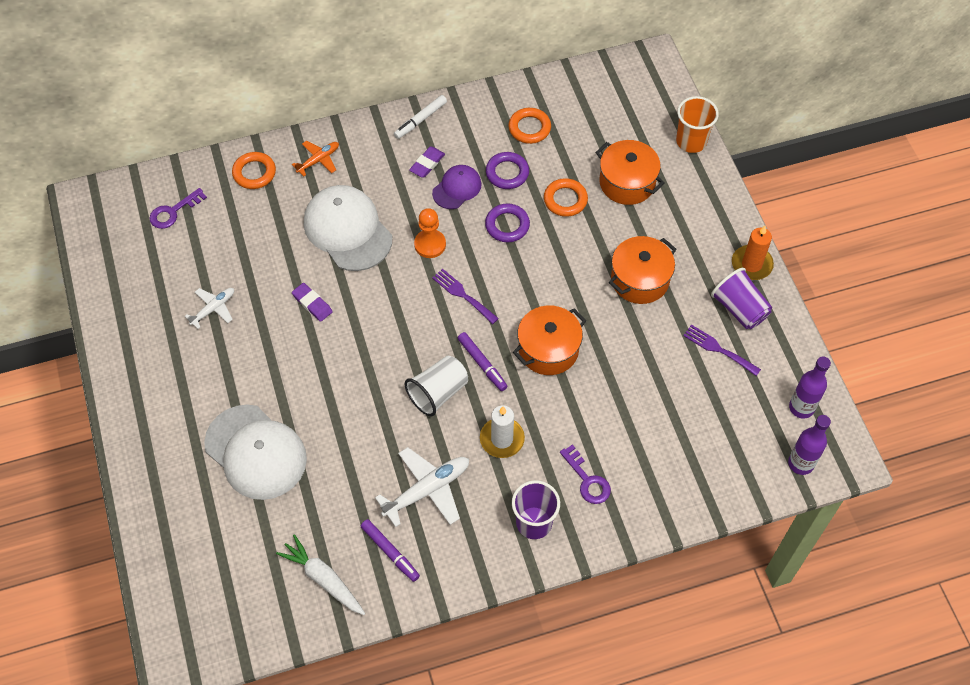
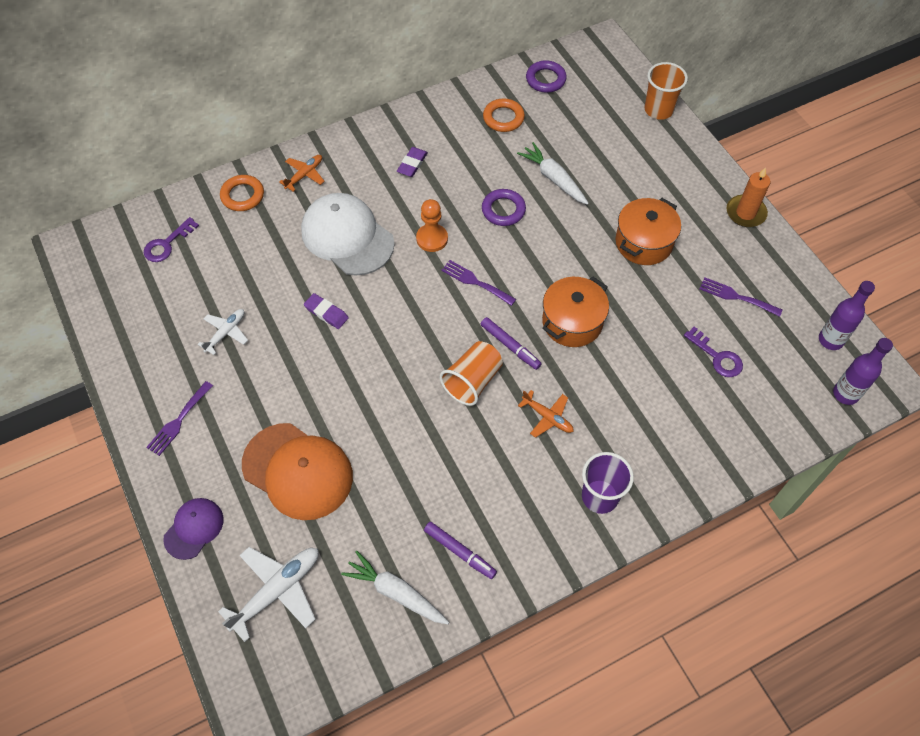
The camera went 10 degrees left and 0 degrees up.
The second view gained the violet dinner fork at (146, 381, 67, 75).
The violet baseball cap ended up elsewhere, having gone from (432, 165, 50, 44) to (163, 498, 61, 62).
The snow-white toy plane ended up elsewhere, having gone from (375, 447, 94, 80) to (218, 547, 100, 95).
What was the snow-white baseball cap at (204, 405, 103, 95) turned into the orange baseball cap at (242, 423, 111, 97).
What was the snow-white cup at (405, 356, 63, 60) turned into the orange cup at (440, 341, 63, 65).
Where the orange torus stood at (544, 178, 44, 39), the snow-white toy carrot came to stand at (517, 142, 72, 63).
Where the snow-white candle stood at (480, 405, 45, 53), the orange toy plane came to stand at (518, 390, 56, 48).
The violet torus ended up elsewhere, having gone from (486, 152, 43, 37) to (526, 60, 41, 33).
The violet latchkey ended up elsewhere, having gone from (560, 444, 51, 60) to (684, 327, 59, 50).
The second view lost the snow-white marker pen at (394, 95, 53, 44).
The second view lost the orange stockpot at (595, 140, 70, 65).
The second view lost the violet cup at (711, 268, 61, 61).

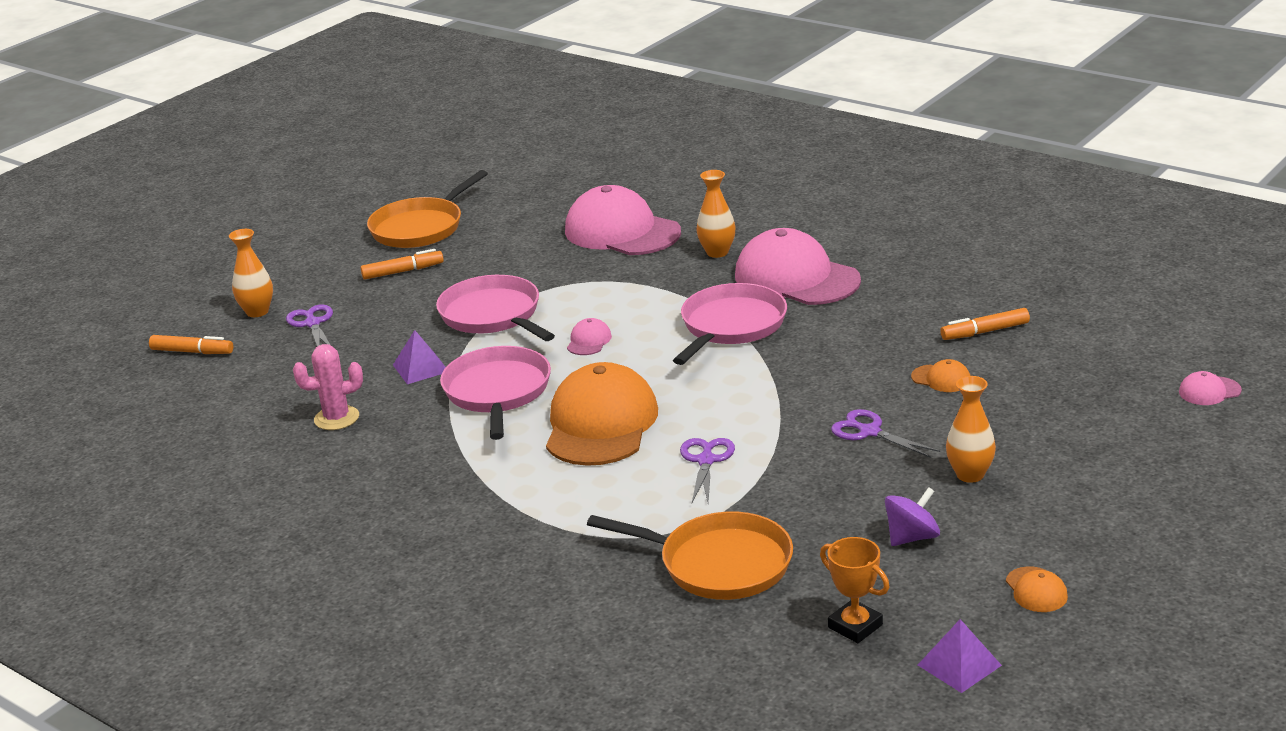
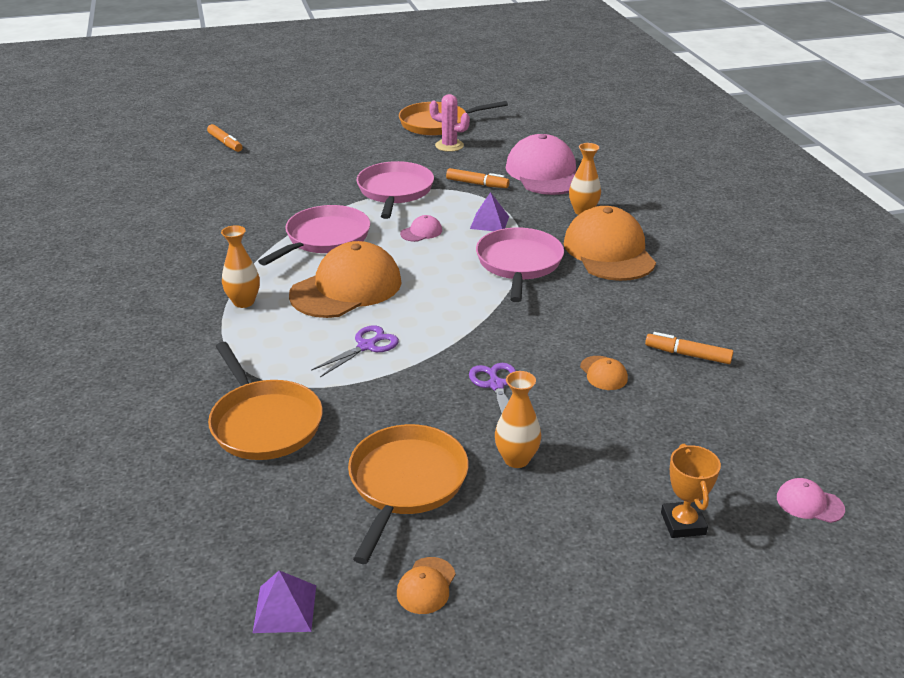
The camera went 35 degrees right and 5 degrees up.
The orange flower vase ended up elsewhere, having gone from (229, 229, 44, 88) to (221, 225, 39, 83).
Where the violet spinning top stood at (885, 487, 55, 59), the orange pan came to stand at (348, 424, 120, 140).
The rose-pink prickly plant ended up elsewhere, having gone from (293, 344, 70, 86) to (429, 94, 41, 58).
The orange marker pen ended up elsewhere, having gone from (361, 249, 83, 31) to (446, 168, 63, 20).
The violet pyramid ended up elsewhere, having gone from (393, 330, 53, 54) to (470, 192, 39, 39).
The rose-pink pan at (673, 283, 114, 82) ended up facing another way, 60 degrees counterclockwise from before.
What was the rose-pink baseball cap at (735, 228, 126, 77) turned into the orange baseball cap at (564, 206, 92, 75).
The orange award cup ended up elsewhere, having gone from (820, 537, 70, 106) to (661, 444, 60, 94).
The second view lost the violet pair of scissors at (286, 304, 47, 42).

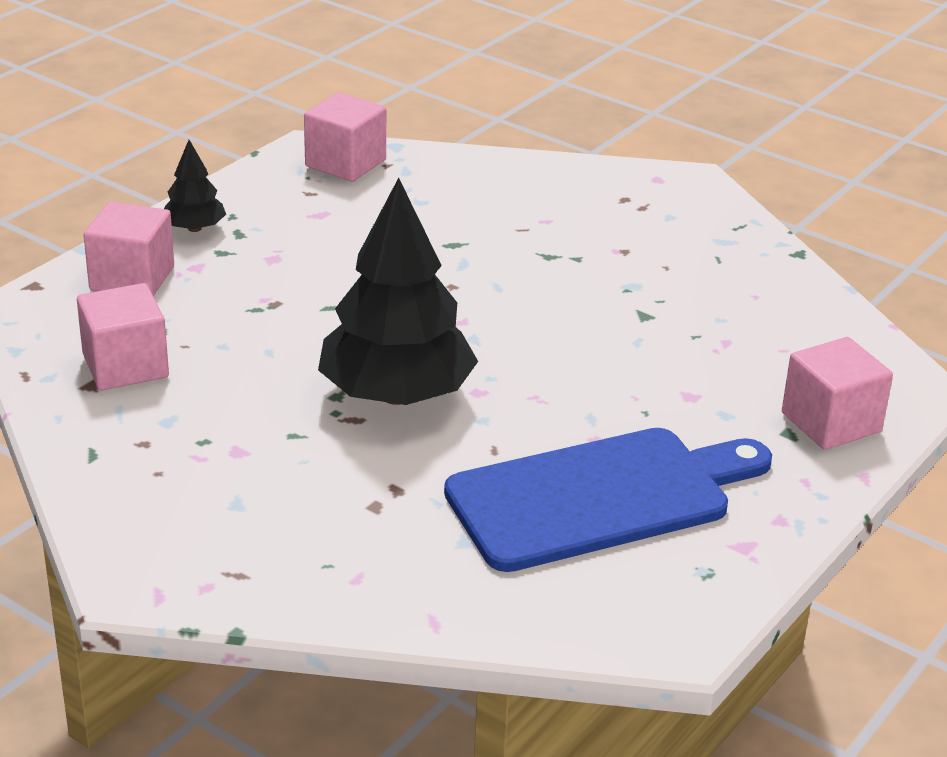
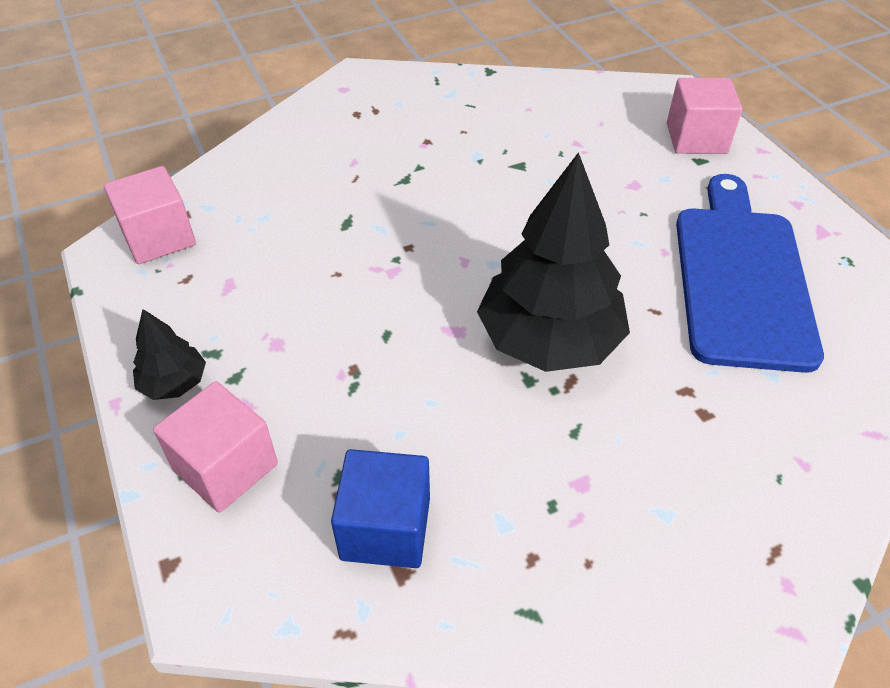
The camera went 60 degrees left and 15 degrees up.
What was the rose-pink block at (77, 283, 92, 107) turned into the blue block at (331, 449, 99, 119).

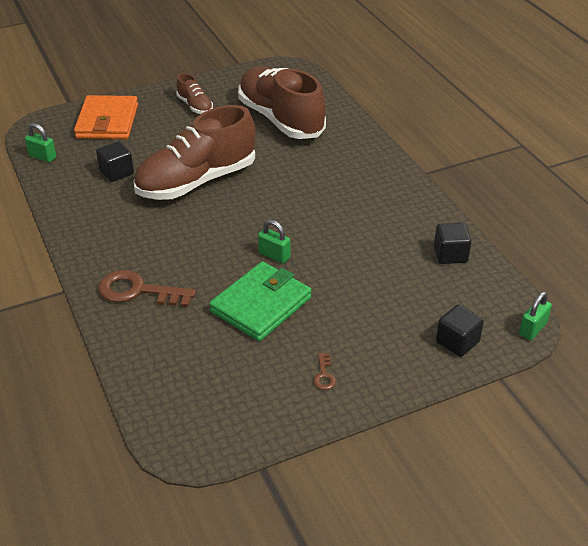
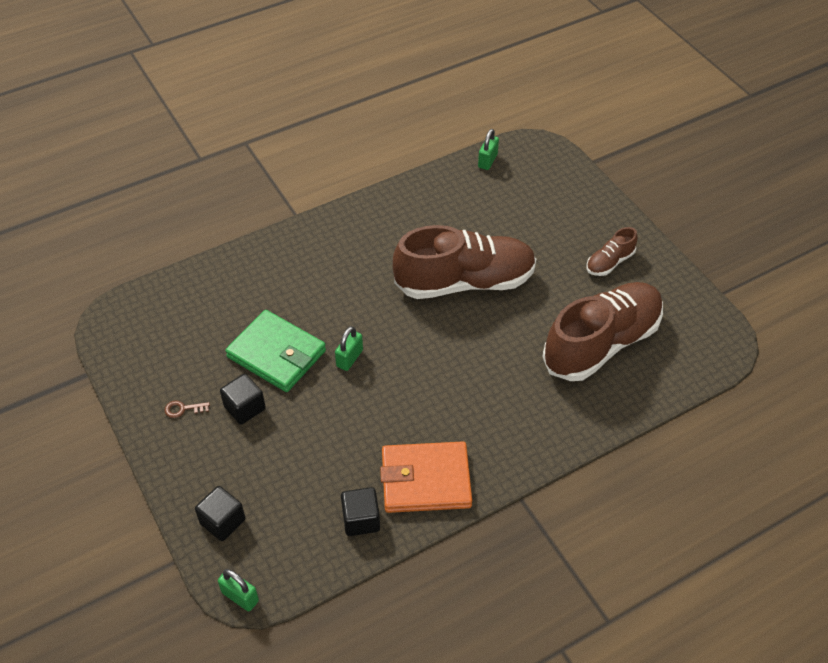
The camera went 85 degrees right and 10 degrees up.
The jet-black block ended up elsewhere, having gone from (96, 141, 38, 41) to (220, 374, 46, 51).
The orange card wallet ended up elsewhere, having gone from (74, 95, 64, 44) to (380, 441, 92, 72).
The brown lace-up shoe at (134, 105, 121, 95) ended up facing another way, 120 degrees clockwise from before.
The second view lost the brown latchkey at (98, 270, 98, 37).

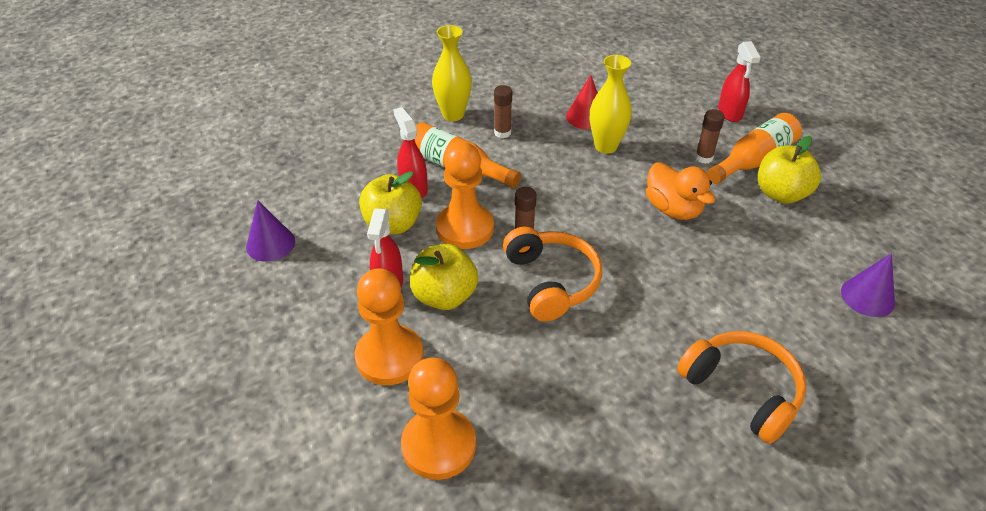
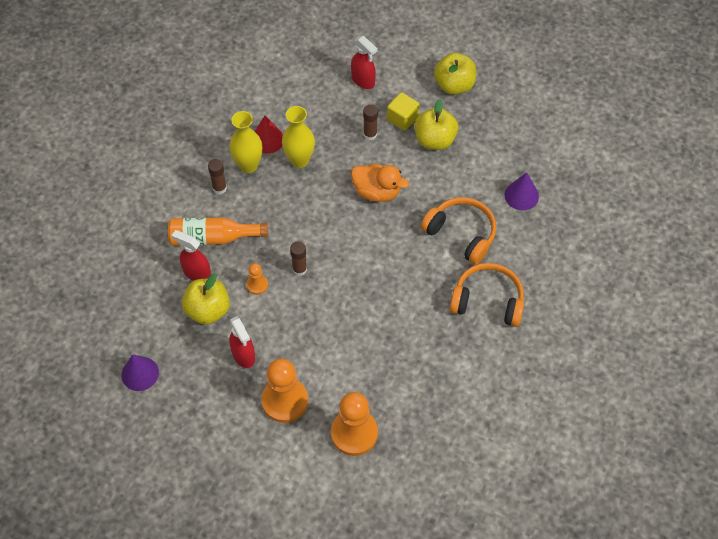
The camera went 35 degrees left and 15 degrees up.
The bright yellow flower vase ended up elsewhere, having gone from (432, 25, 40, 96) to (229, 111, 34, 62).
The size of the orange game pawn at (436, 142, 58, 107) changed by a factor of 0.49.
Where the orange bottle stood at (707, 113, 95, 71), the bright yellow block came to stand at (387, 92, 32, 39).
The orange over-ear headphones ended up elsewhere, having gone from (503, 226, 99, 96) to (421, 197, 75, 68).
The bright yellow apple ended up elsewhere, having gone from (410, 244, 68, 66) to (434, 53, 42, 42).

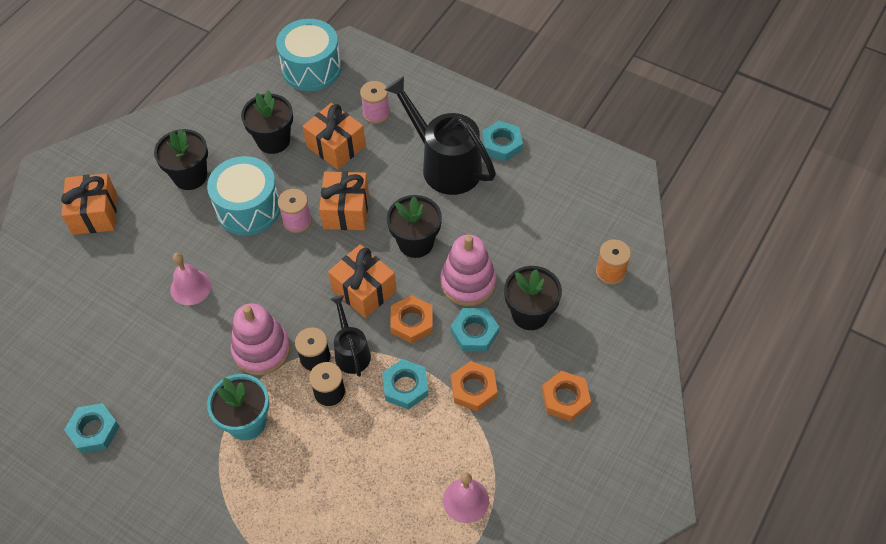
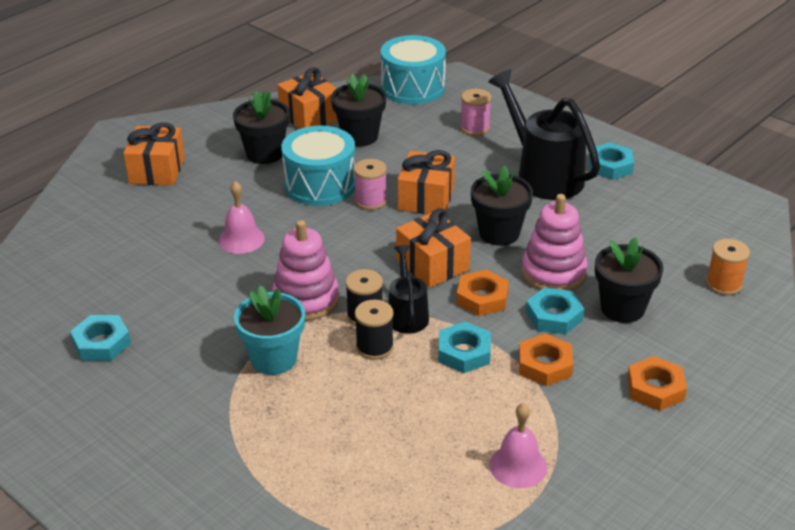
The camera went 10 degrees right and 20 degrees down.
The orange wrapped gift ended up elsewhere, having gone from (303, 103, 63, 67) to (277, 67, 61, 62).

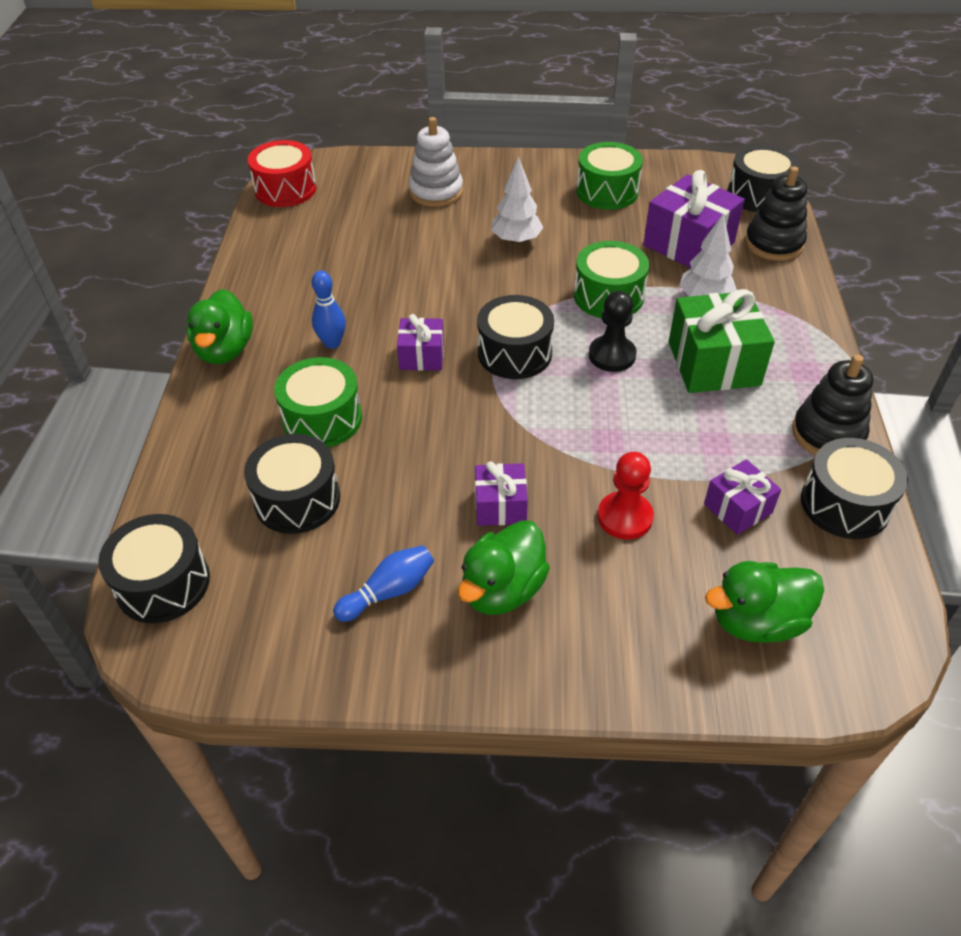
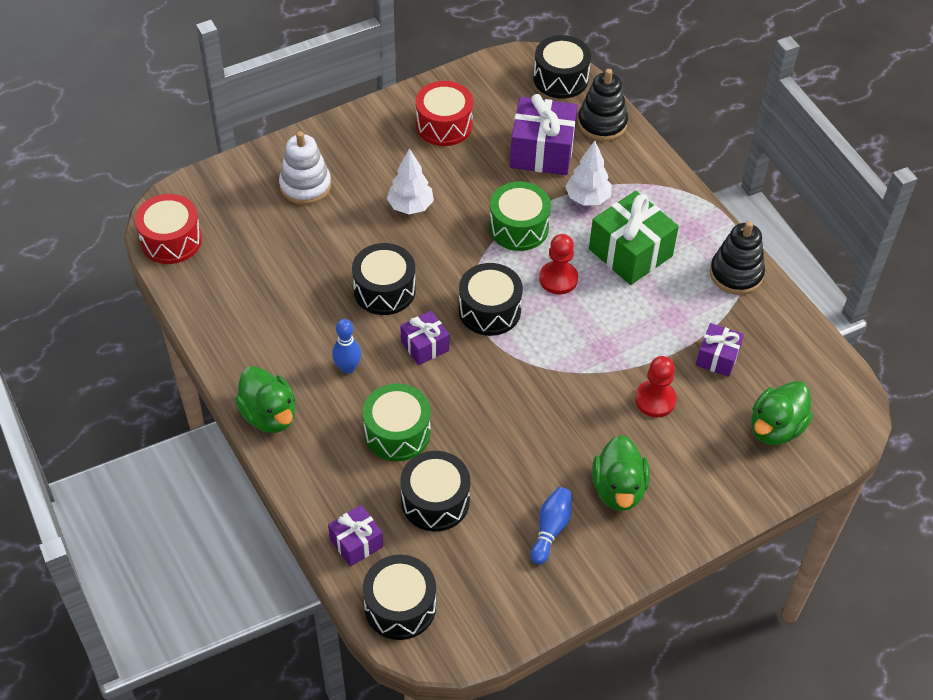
The camera went 35 degrees left and 5 degrees up.
The violet wrapped gift ended up elsewhere, having gone from (475, 461, 53, 65) to (328, 505, 55, 62).
The jet-black toy drum ended up elsewhere, having gone from (801, 438, 107, 101) to (352, 243, 64, 72).
What was the emerald toy drum at (576, 142, 67, 68) turned into the crimson toy drum at (416, 81, 57, 65).
What was the jet-black game pawn at (589, 291, 48, 81) turned into the crimson game pawn at (539, 234, 39, 60).

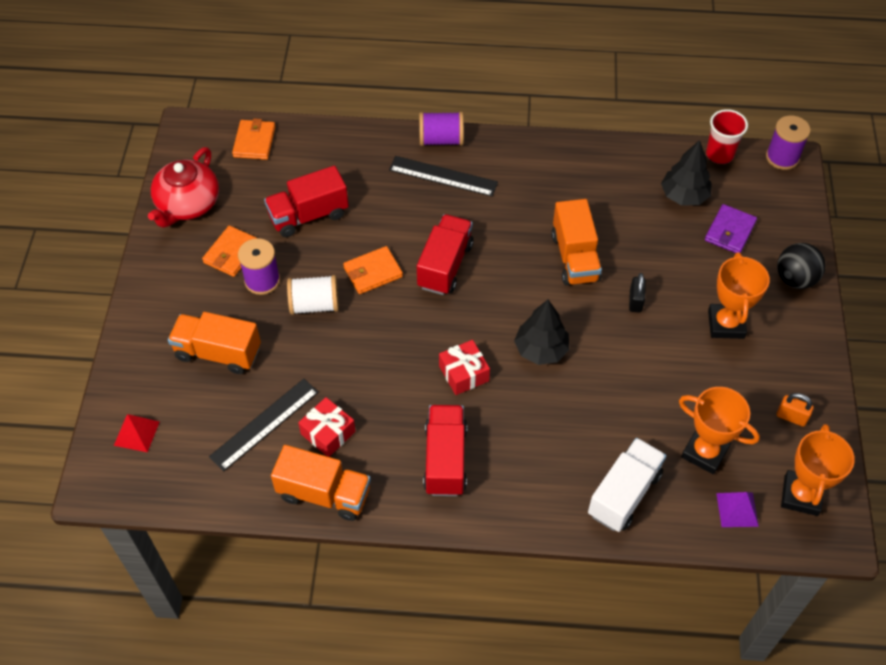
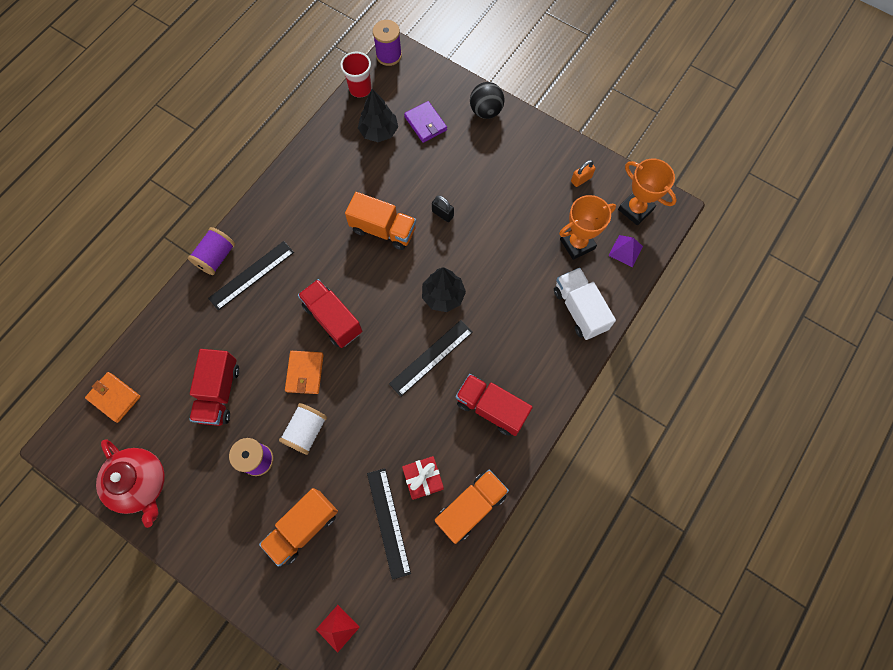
The camera went 60 degrees left and 15 degrees up.
Where the crimson wrapped gift stood at (439, 340, 51, 55), the jet-black measuring stick came to stand at (389, 320, 84, 77).
The second view lost the orange card wallet at (202, 226, 54, 51).
The second view lost the orange award cup at (708, 252, 62, 87).

